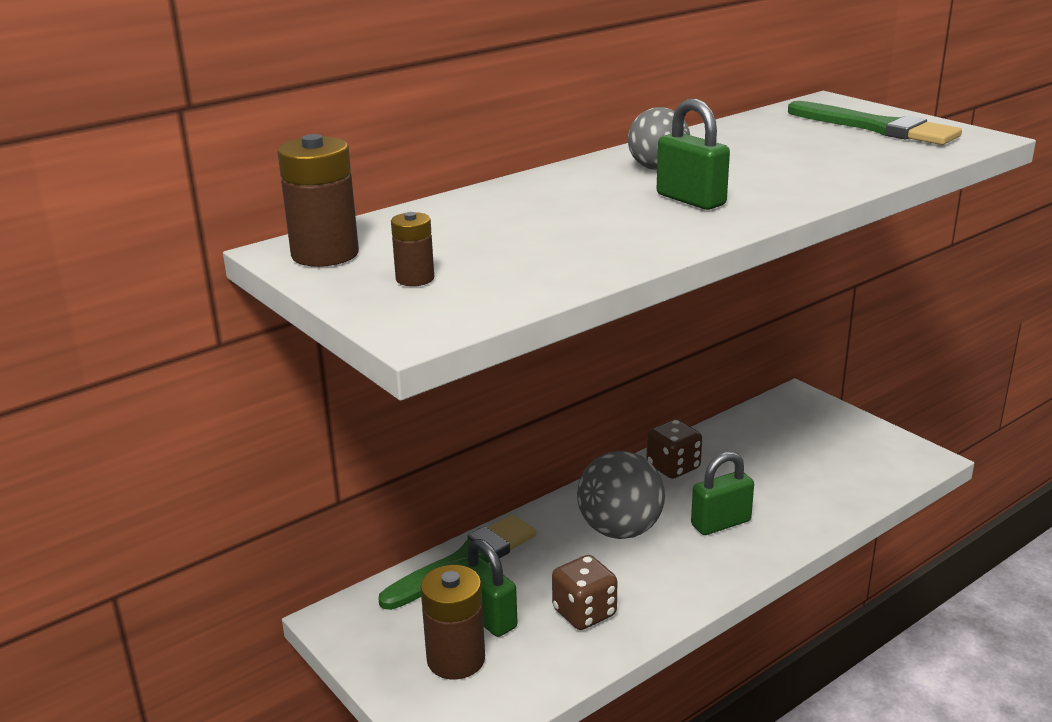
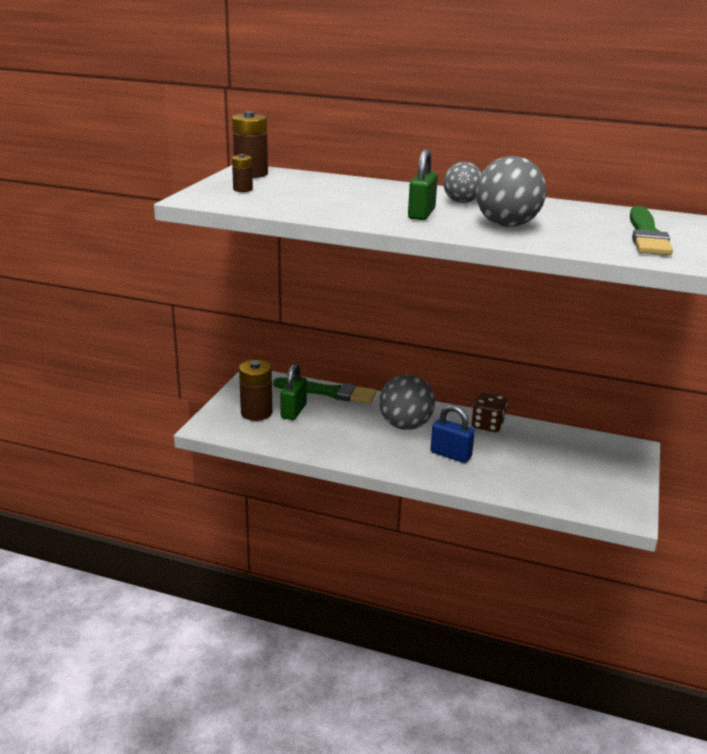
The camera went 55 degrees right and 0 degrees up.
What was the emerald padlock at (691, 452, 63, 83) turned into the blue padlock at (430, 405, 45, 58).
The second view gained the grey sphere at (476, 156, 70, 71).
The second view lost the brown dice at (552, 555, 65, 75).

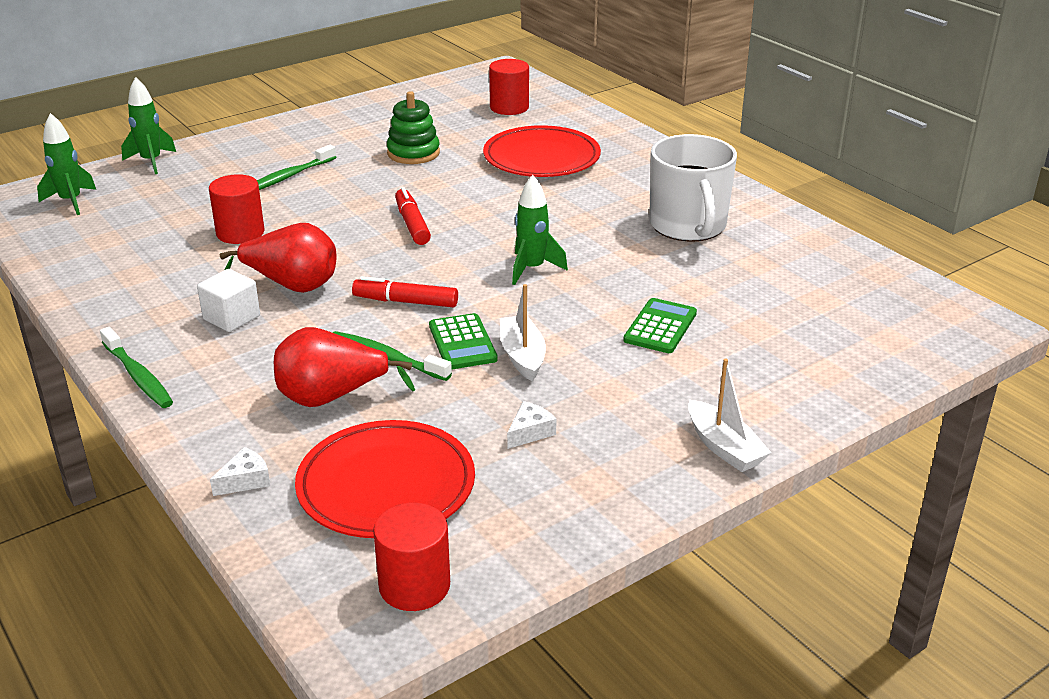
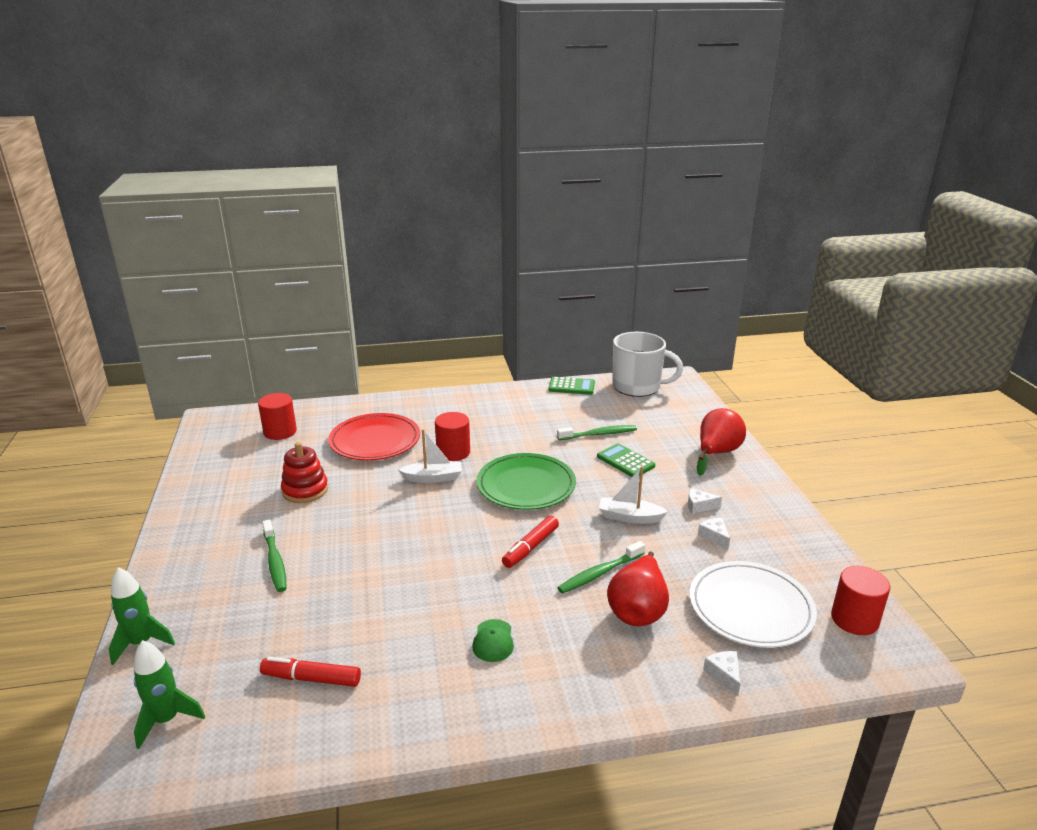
The camera went 65 degrees left and 5 degrees down.
The crimson marker pen ended up elsewhere, having gone from (395, 187, 36, 58) to (260, 657, 101, 30).
What was the emerald stacking rings at (387, 91, 53, 73) turned into the crimson stacking rings at (281, 442, 47, 61).
The snow-white sailboat ended up elsewhere, having gone from (688, 359, 84, 113) to (398, 429, 64, 54).
The crimson cylinder shape ended up elsewhere, having gone from (209, 174, 55, 70) to (435, 412, 35, 49).
Where the snow-white block stood at (197, 269, 63, 63), the emerald baseball cap came to stand at (472, 619, 42, 43).
Where the emerald spaceship stood at (512, 175, 56, 110), the emerald dinner plate came to stand at (477, 453, 99, 57).
The emerald adding machine ended up elsewhere, having gone from (429, 313, 69, 56) to (549, 377, 46, 18).
The emerald toothbrush ended up elsewhere, having gone from (100, 327, 73, 81) to (557, 425, 80, 15).
The snow-white mug ended up elsewhere, having gone from (649, 134, 88, 107) to (612, 332, 71, 65).
The second view gained the snow-white cheese wedge at (688, 488, 34, 26).
What was the crimson dinner plate at (295, 420, 180, 118) turned into the snow-white dinner plate at (690, 561, 127, 87).
The crimson pear fruit ended up elsewhere, having gone from (220, 223, 116, 70) to (697, 408, 49, 68).

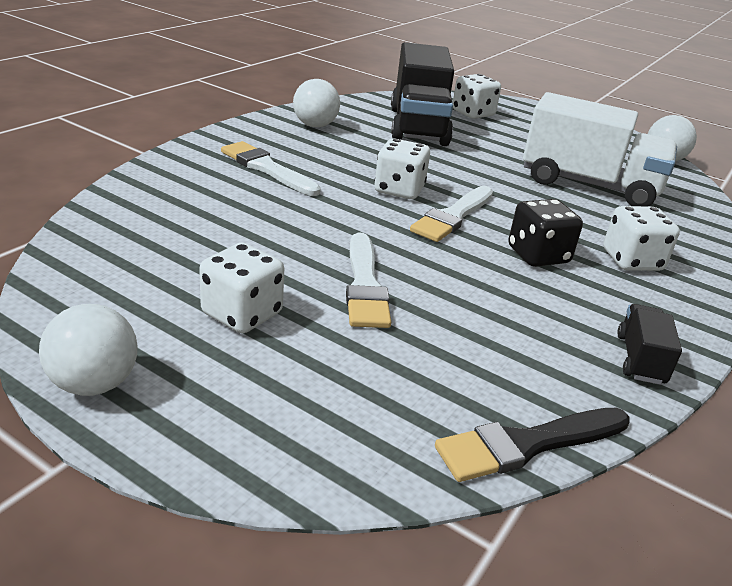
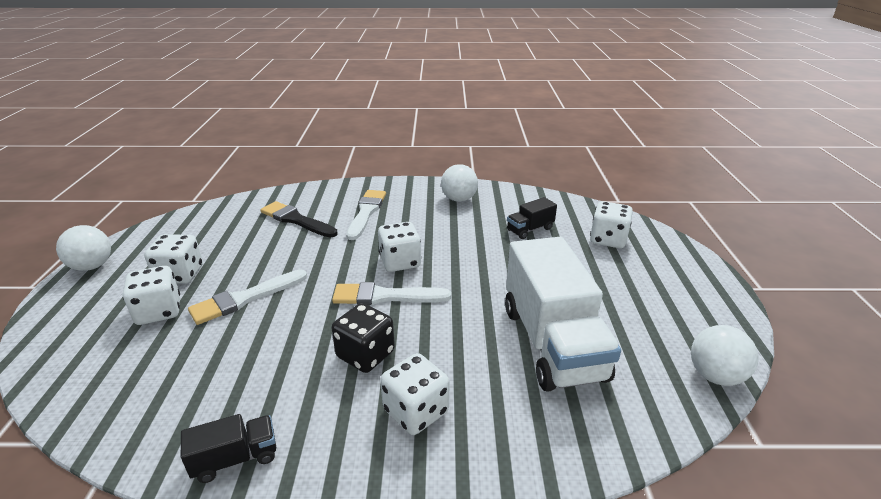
The camera went 60 degrees right and 0 degrees up.
The second view gained the snow-white dice at (123, 266, 57, 59).
The jet-black paintbrush ended up elsewhere, having gone from (435, 408, 195, 74) to (260, 201, 78, 37).
The size of the jet-black truck at (391, 42, 63, 104) changed by a factor of 0.44.

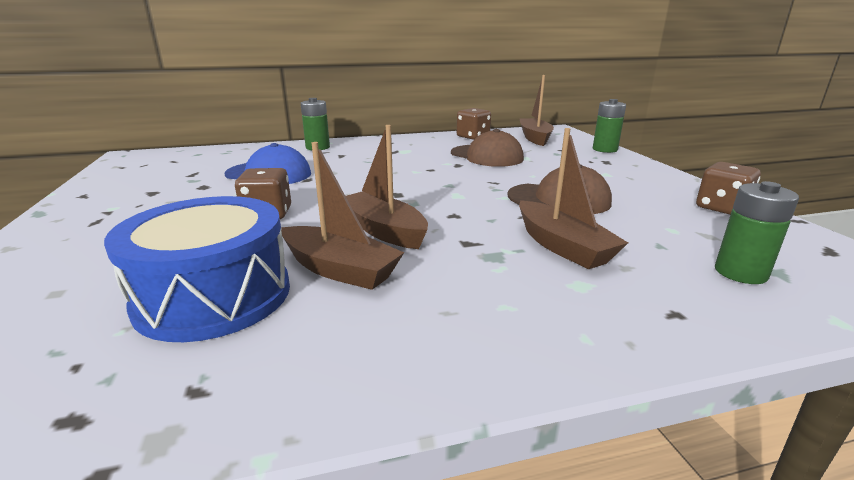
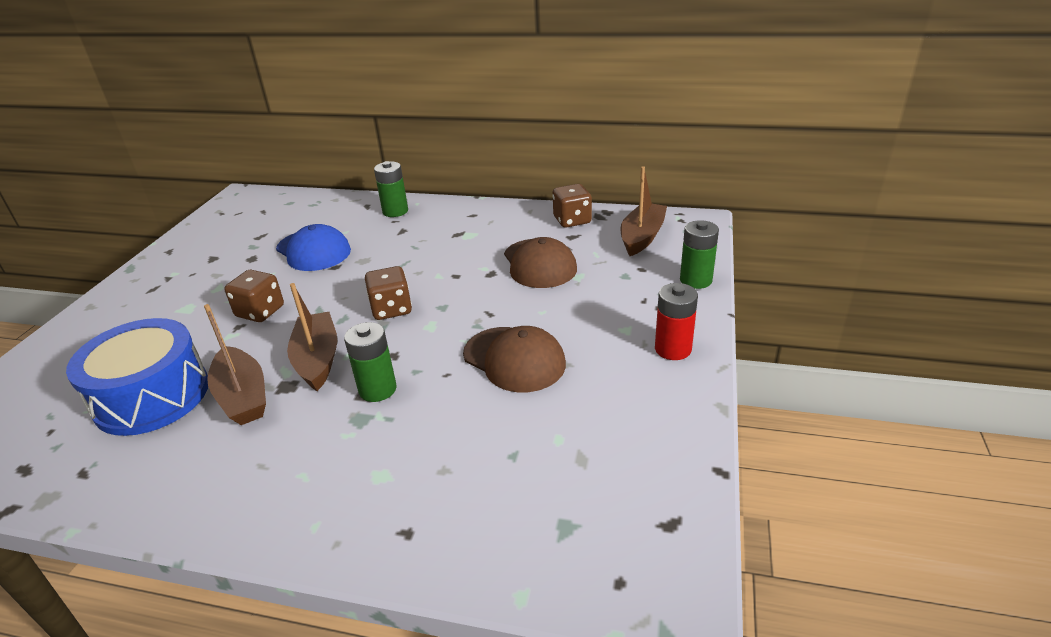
The camera went 30 degrees right and 10 degrees up.
The emerald AA battery ended up elsewhere, having gone from (715, 181, 84, 103) to (344, 322, 53, 80).
The brown dice ended up elsewhere, having gone from (696, 162, 65, 53) to (365, 266, 47, 54).
The second view gained the crimson AA battery at (655, 283, 43, 77).
The second view lost the brown sailboat at (519, 128, 109, 141).

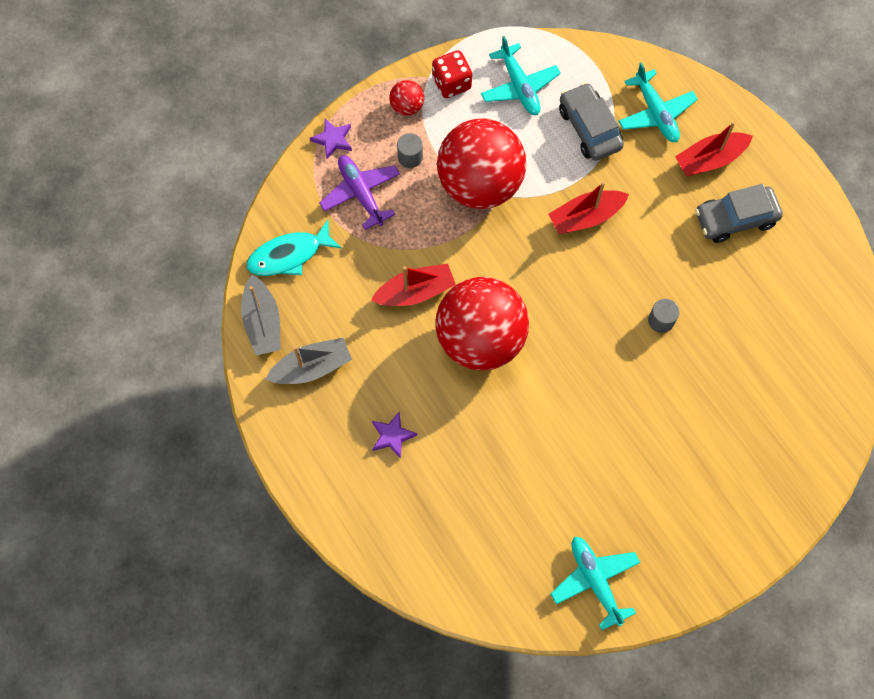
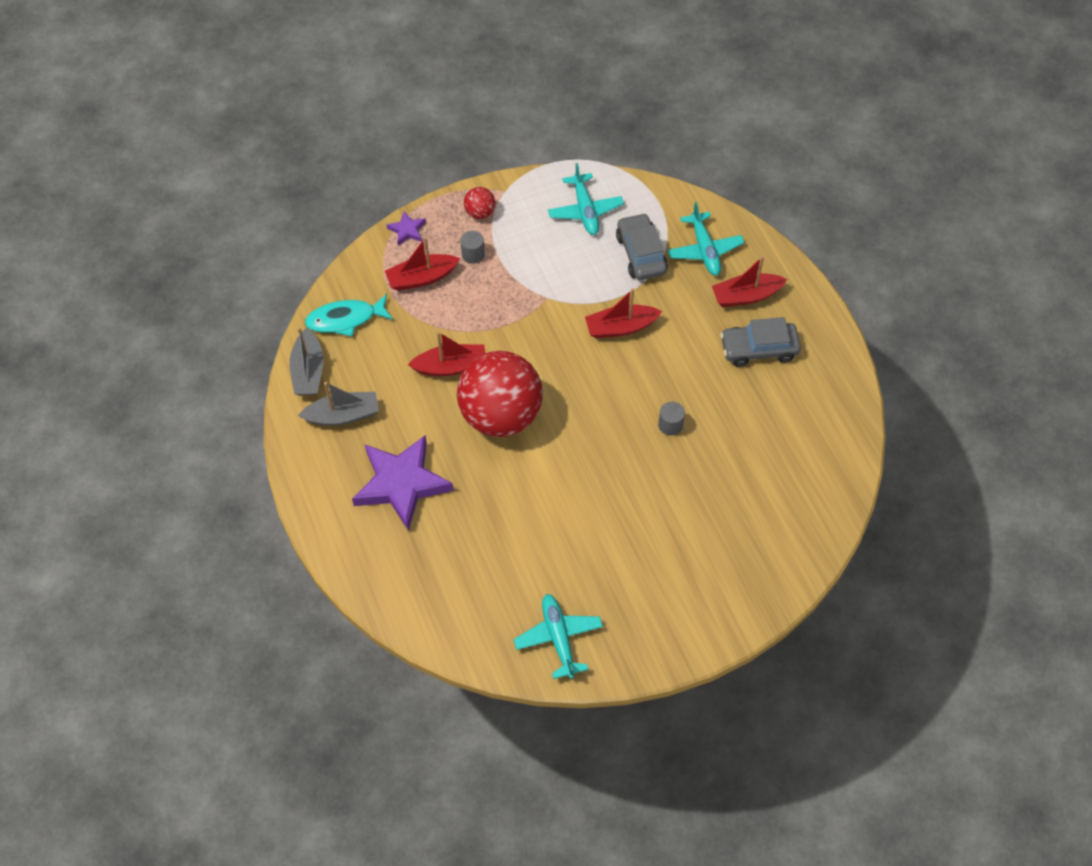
The camera went 10 degrees right and 10 degrees down.
The size of the violet five-pointed star at (372, 412, 45, 47) changed by a factor of 2.28.
Where the violet toy plane stood at (319, 155, 81, 75), the crimson sailboat came to stand at (385, 237, 75, 54).
The second view lost the crimson dice at (432, 50, 40, 48).
The second view lost the crimson sphere at (437, 118, 89, 91).

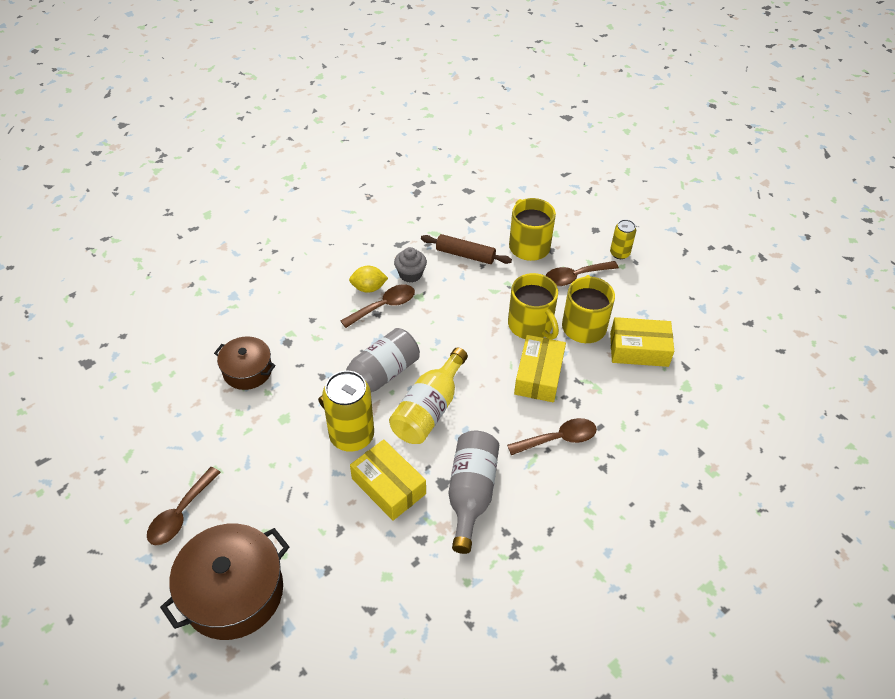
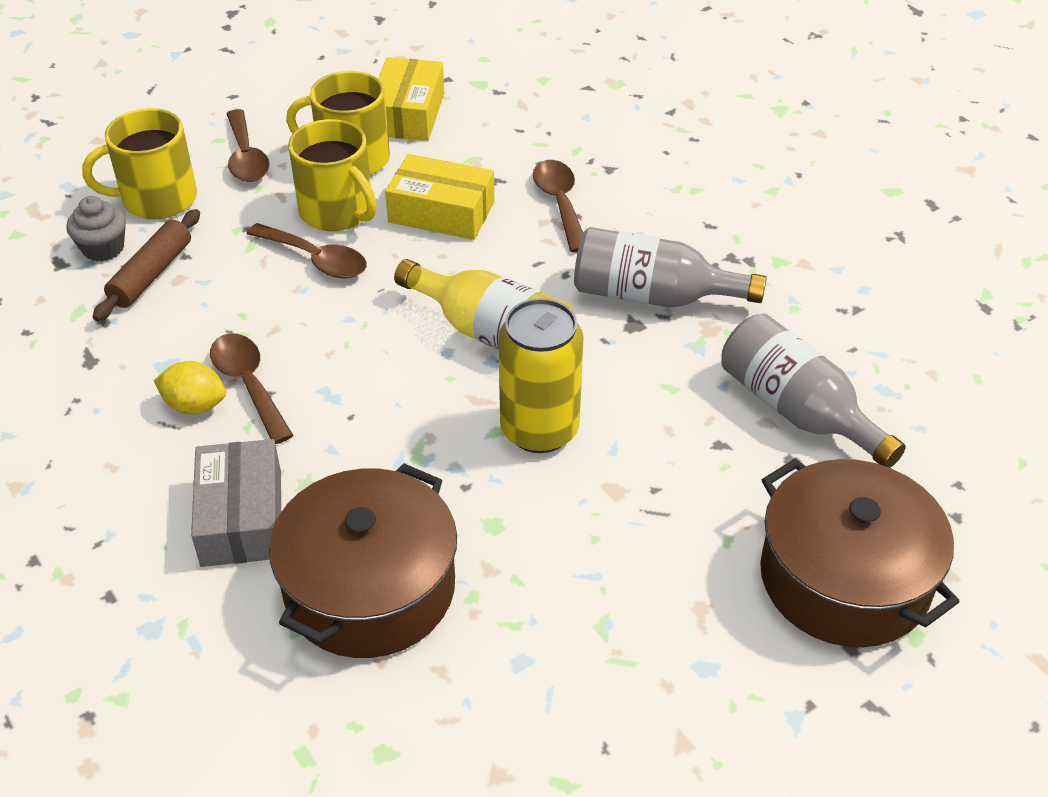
The camera went 85 degrees left and 5 degrees down.
The grey cupcake ended up elsewhere, having gone from (394, 247, 33, 36) to (66, 196, 60, 66).
The bright yellow citrus fruit at (349, 266, 39, 27) ended up facing another way, 75 degrees counterclockwise from before.
The second view gained the grey package at (191, 439, 90, 128).
The brown teaspoon ended up elsewhere, having gone from (147, 467, 74, 78) to (247, 223, 120, 56).
The size of the brown stockpot at (214, 336, 62, 54) changed by a factor of 1.69.
The bright yellow mug at (508, 273, 51, 66) ended up facing another way, 75 degrees clockwise from before.
The grey bottle ended up elsewhere, having gone from (318, 328, 102, 81) to (721, 313, 185, 155).
The second view lost the bright yellow package at (350, 439, 76, 81).
The second view lost the bright yellow soda can at (610, 219, 26, 40).

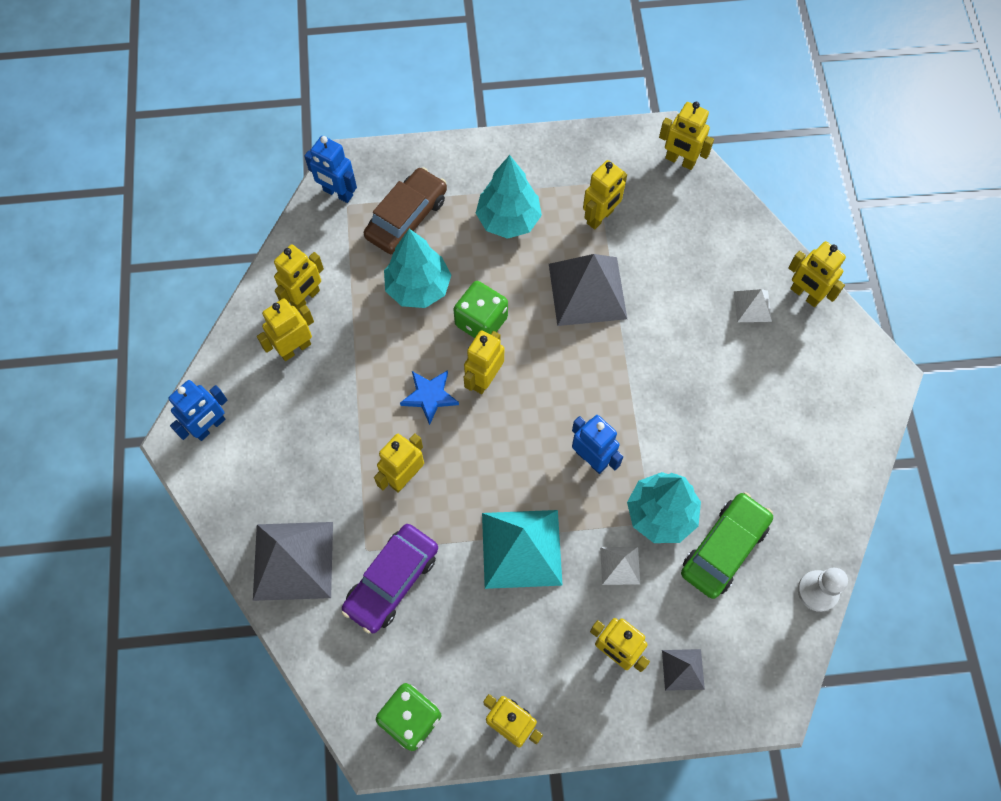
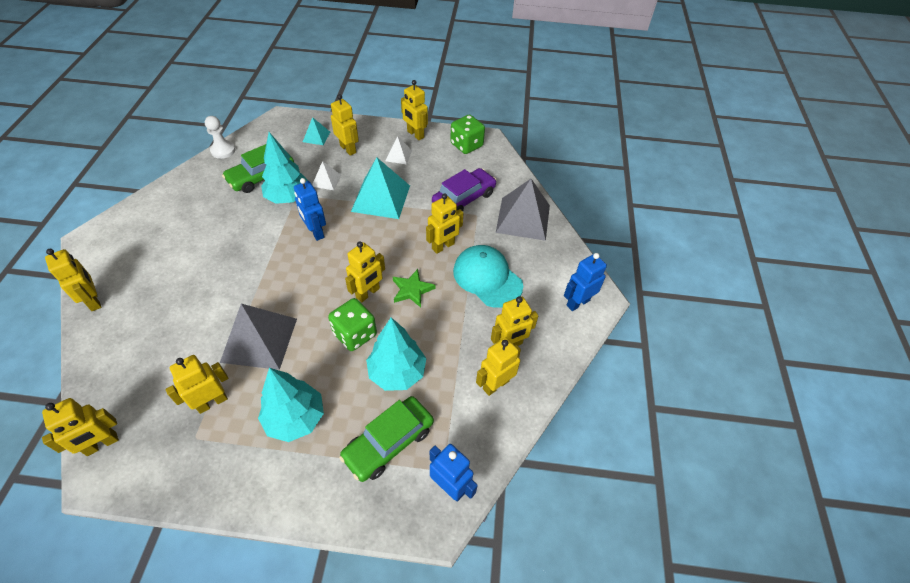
The camera went 170 degrees left and 15 degrees down.
The bright yellow toy robot at (659, 102, 55, 68) ended up facing another way, 105 degrees clockwise from before.
What was the grey pyramid at (662, 649, 43, 42) turned into the teal pyramid at (303, 117, 27, 28).
What was the brown toy car at (364, 167, 83, 87) turned into the emerald toy car at (339, 396, 95, 86).
The snow-white pyramid ended up elsewhere, having gone from (734, 289, 38, 33) to (385, 136, 27, 29).
What was the blue five-pointed star at (400, 370, 59, 55) turned into the emerald five-pointed star at (393, 269, 42, 38).
The second view gained the teal baseball cap at (453, 245, 70, 63).

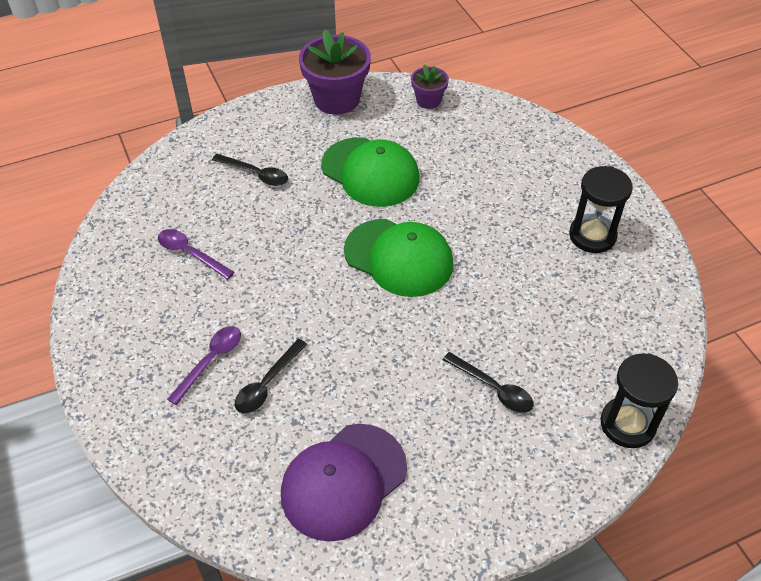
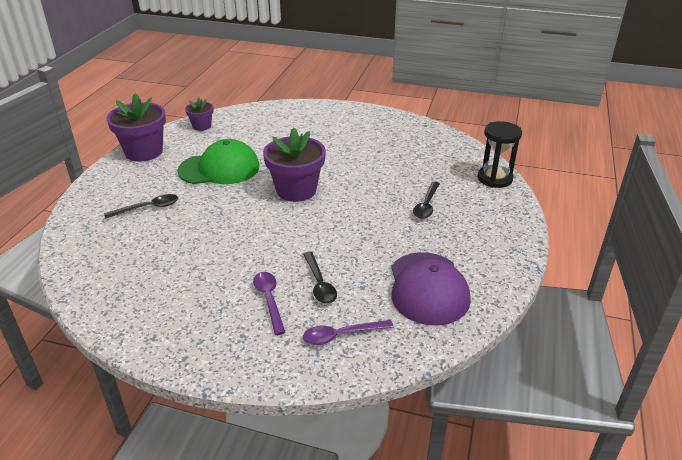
The camera went 50 degrees left and 15 degrees down.
Where the emerald baseball cap stood at (344, 219, 109, 78), the violet flower pot came to stand at (263, 128, 63, 74).
The violet teaspoon ended up elsewhere, having gone from (158, 229, 76, 50) to (303, 320, 91, 25).
The jet-black teaspoon at (443, 352, 91, 61) ended up facing another way, 120 degrees clockwise from before.
The second view lost the jet-black hourglass at (569, 166, 64, 87).

